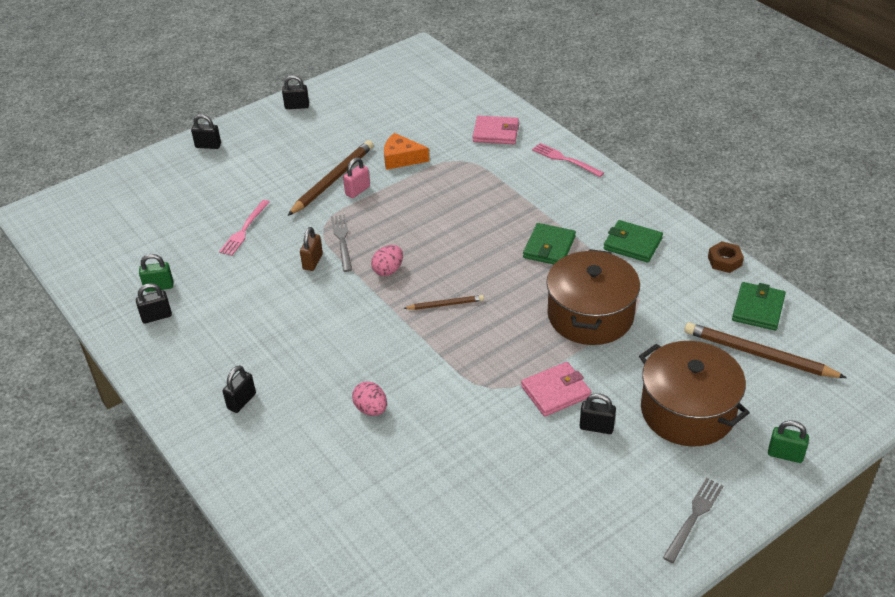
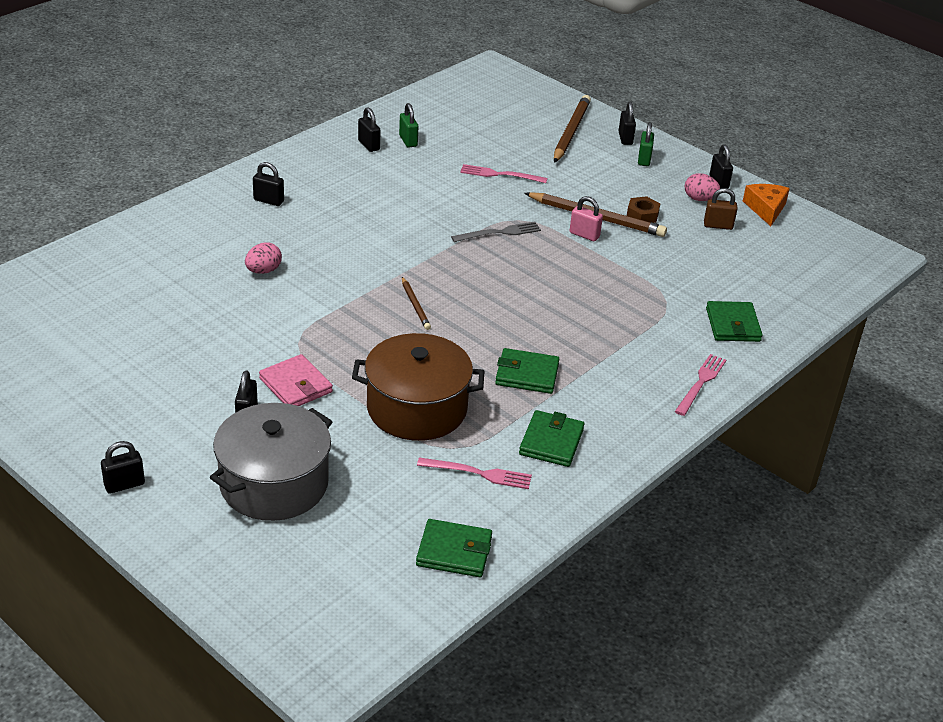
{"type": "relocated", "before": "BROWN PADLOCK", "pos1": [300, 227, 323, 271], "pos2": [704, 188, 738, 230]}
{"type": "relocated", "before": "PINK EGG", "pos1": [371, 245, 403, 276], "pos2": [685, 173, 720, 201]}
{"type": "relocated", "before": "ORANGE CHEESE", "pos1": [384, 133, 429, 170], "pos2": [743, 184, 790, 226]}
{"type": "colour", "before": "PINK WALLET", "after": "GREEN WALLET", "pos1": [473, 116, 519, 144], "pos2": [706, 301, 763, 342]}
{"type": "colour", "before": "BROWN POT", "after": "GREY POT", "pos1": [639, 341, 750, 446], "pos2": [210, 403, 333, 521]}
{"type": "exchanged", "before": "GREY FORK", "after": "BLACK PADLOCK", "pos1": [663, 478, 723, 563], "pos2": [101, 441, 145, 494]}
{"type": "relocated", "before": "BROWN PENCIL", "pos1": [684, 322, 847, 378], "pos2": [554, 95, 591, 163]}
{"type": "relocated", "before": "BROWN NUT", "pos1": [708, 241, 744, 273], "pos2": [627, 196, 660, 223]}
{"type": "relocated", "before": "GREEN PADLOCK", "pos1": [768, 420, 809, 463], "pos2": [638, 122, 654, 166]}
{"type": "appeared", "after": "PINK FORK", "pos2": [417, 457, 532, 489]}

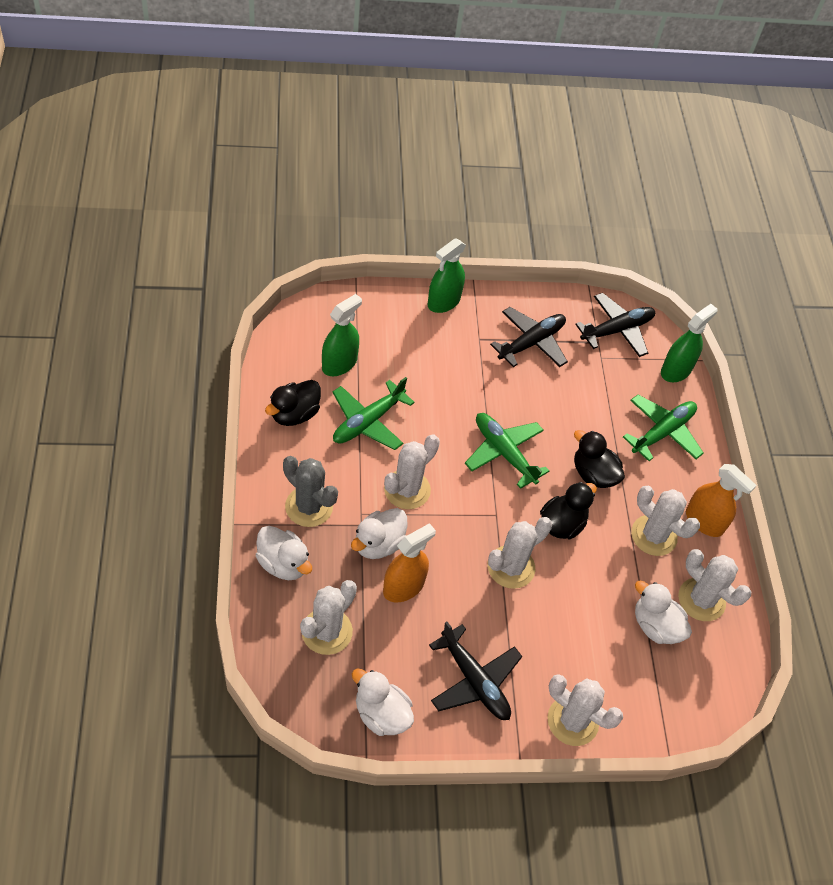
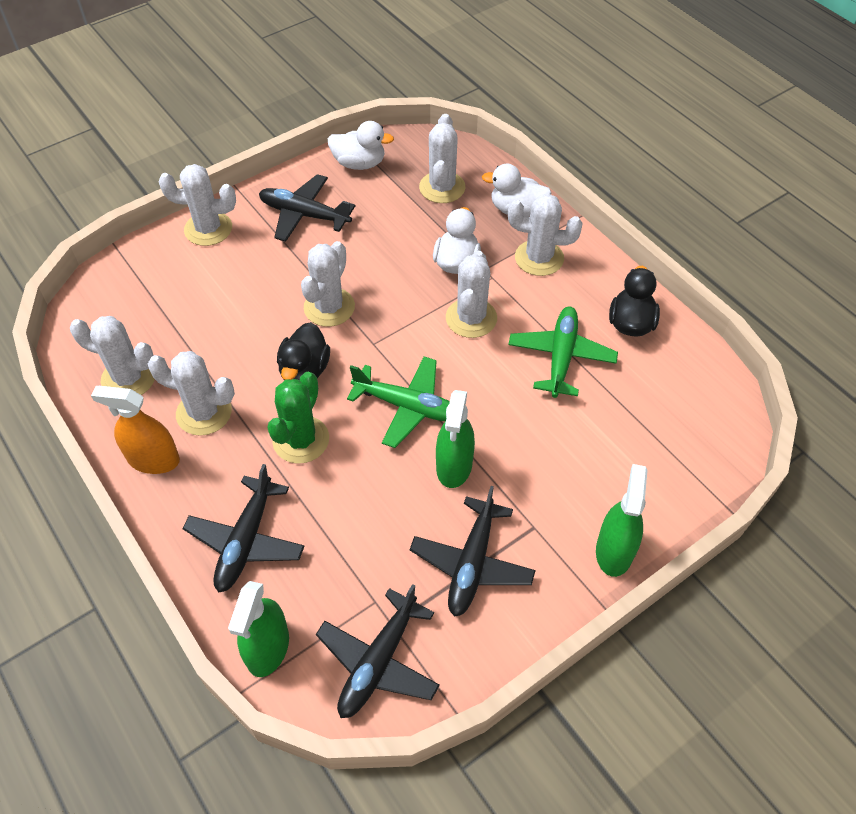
{"type": "colour", "before": "GREY CACTUS", "after": "WHITE CACTUS", "pos1": [283, 456, 338, 527], "pos2": [508, 194, 582, 276]}
{"type": "relocated", "before": "GREEN SPRAY BOTTLE", "pos1": [322, 294, 362, 376], "pos2": [436, 390, 475, 488]}
{"type": "missing", "before": "ORANGE SPRAY BOTTLE", "pos1": [383, 523, 436, 602]}
{"type": "exchanged", "before": "BLACK DUCK", "after": "GREEN CACTUS", "pos1": [574, 430, 625, 488], "pos2": [268, 372, 329, 464]}
{"type": "colour", "before": "GREEN PLANE", "after": "BLACK PLANE", "pos1": [623, 395, 704, 461], "pos2": [183, 464, 305, 593]}
{"type": "missing", "before": "WHITE DUCK", "pos1": [635, 580, 692, 644]}

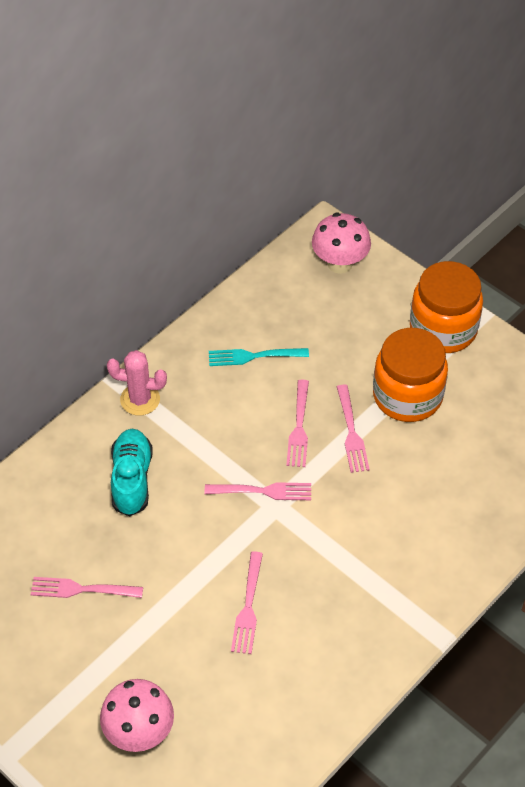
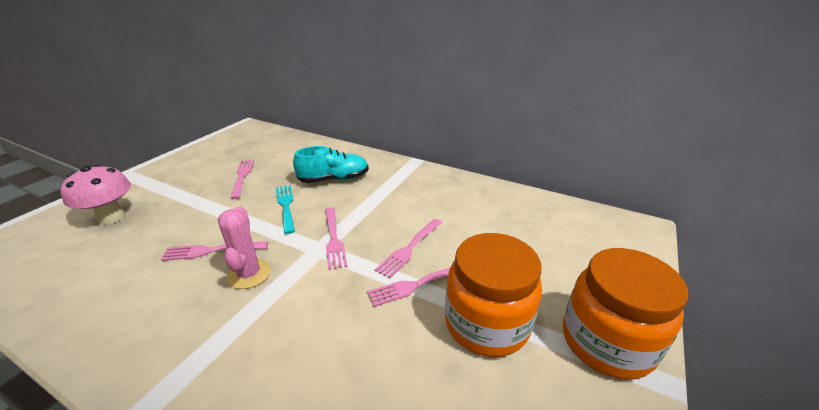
{"type": "relocated", "before": "PINK CACTUS", "pos1": [107, 350, 167, 415], "pos2": [218, 206, 271, 289]}
{"type": "relocated", "before": "TURQUOISE FORK", "pos1": [209, 348, 309, 366], "pos2": [276, 185, 295, 234]}
{"type": "spun", "before": "PINK FORK", "pos1": [286, 380, 309, 467], "pos2": [375, 219, 442, 278], "turn": -45}
{"type": "missing", "before": "PINK MUSHROOM", "pos1": [312, 213, 371, 274]}

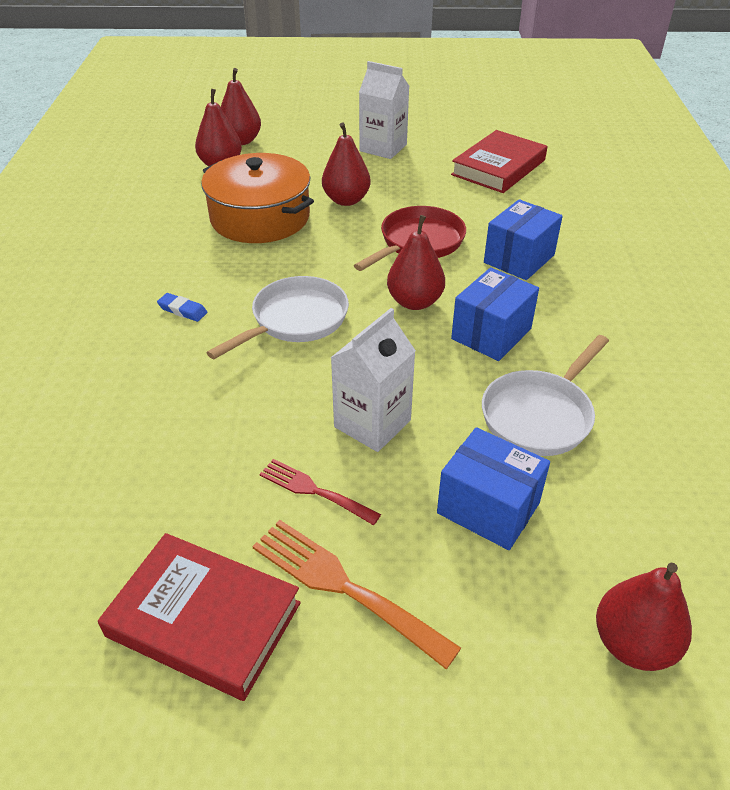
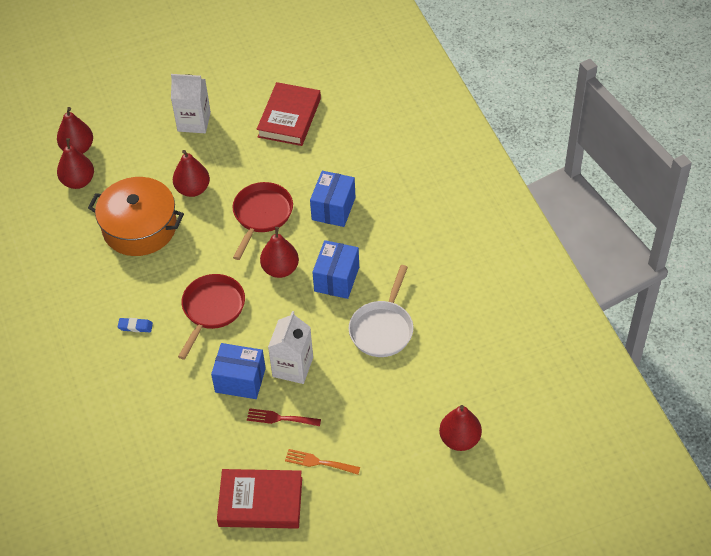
{"type": "colour", "before": "WHITE PAN", "after": "RED PAN", "pos1": [206, 276, 349, 359], "pos2": [178, 274, 245, 360]}
{"type": "size", "before": "ORANGE FORK", "pos1": [252, 520, 461, 669], "pos2": [285, 449, 360, 475], "scale": 0.63}
{"type": "relocated", "before": "BLUE BOX", "pos1": [437, 427, 550, 550], "pos2": [211, 343, 266, 399]}

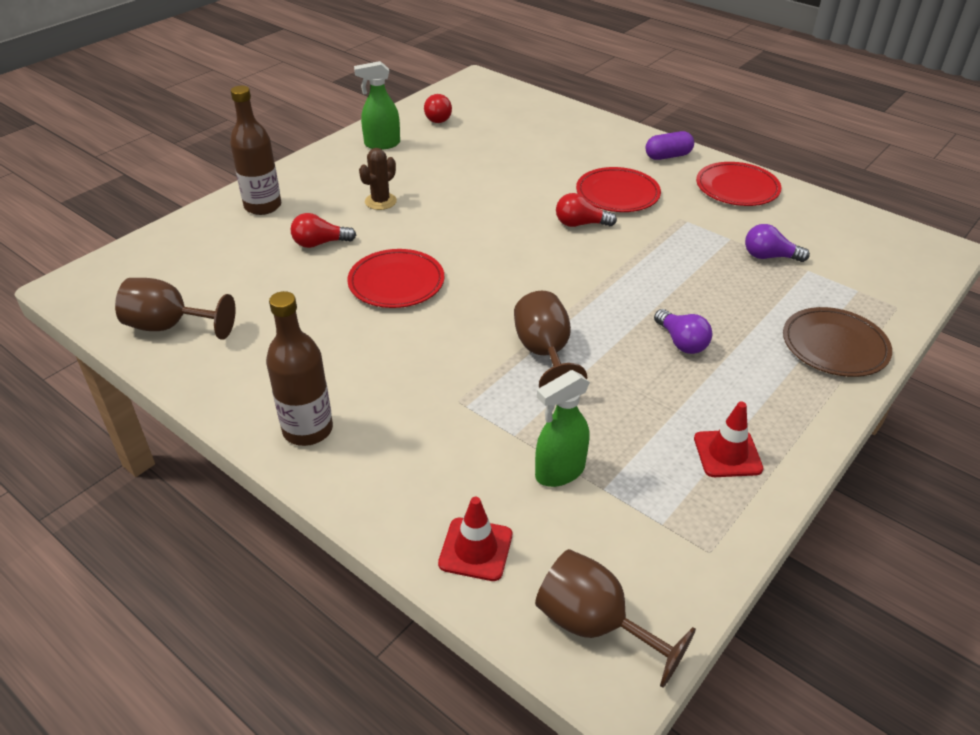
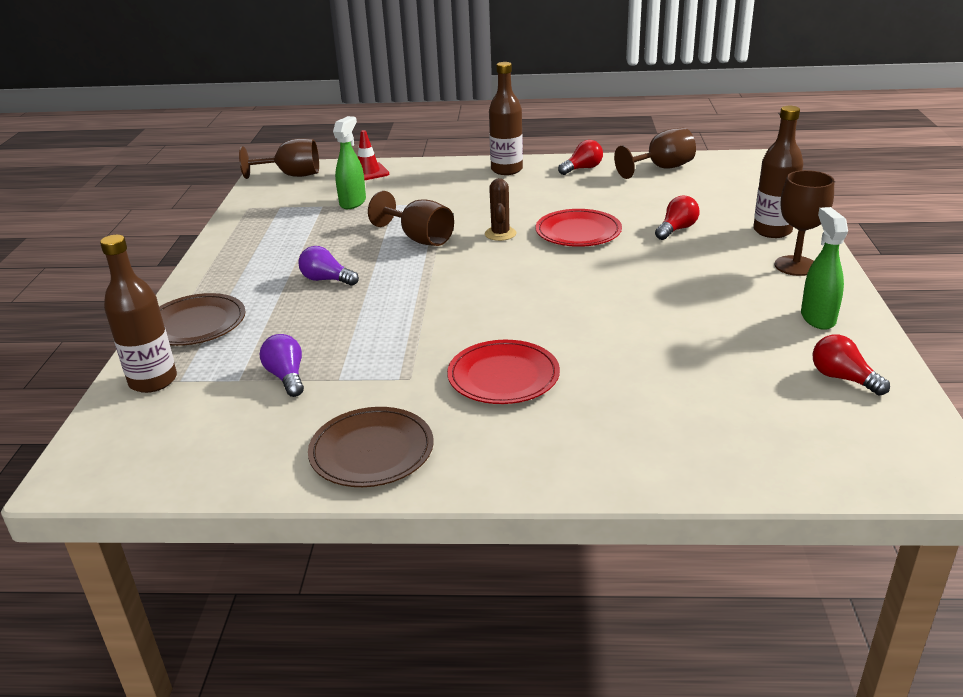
{"type": "spun", "before": "GREEN SPRAY BOTTLE", "pos1": [354, 61, 400, 149], "pos2": [801, 207, 848, 330], "turn": -45}
{"type": "relocated", "before": "BROWN CACTUS", "pos1": [359, 148, 397, 210], "pos2": [485, 178, 517, 241]}
{"type": "relocated", "before": "RED LIGHT BULB", "pos1": [556, 193, 617, 227], "pos2": [558, 140, 603, 175]}
{"type": "missing", "before": "PURPLE CAPSULE", "pos1": [646, 131, 694, 160]}
{"type": "missing", "before": "RED TRAFFIC CONE", "pos1": [694, 402, 763, 477]}
{"type": "colour", "before": "RED PLATE", "after": "BROWN PLATE", "pos1": [696, 162, 781, 206], "pos2": [308, 407, 434, 487]}
{"type": "spun", "before": "PURPLE LIGHT BULB", "pos1": [745, 224, 810, 262], "pos2": [260, 334, 304, 397], "turn": -90}
{"type": "appeared", "after": "BROWN BOTTLE", "pos2": [100, 235, 177, 393]}
{"type": "appeared", "after": "BROWN GOBLET", "pos2": [774, 170, 834, 276]}

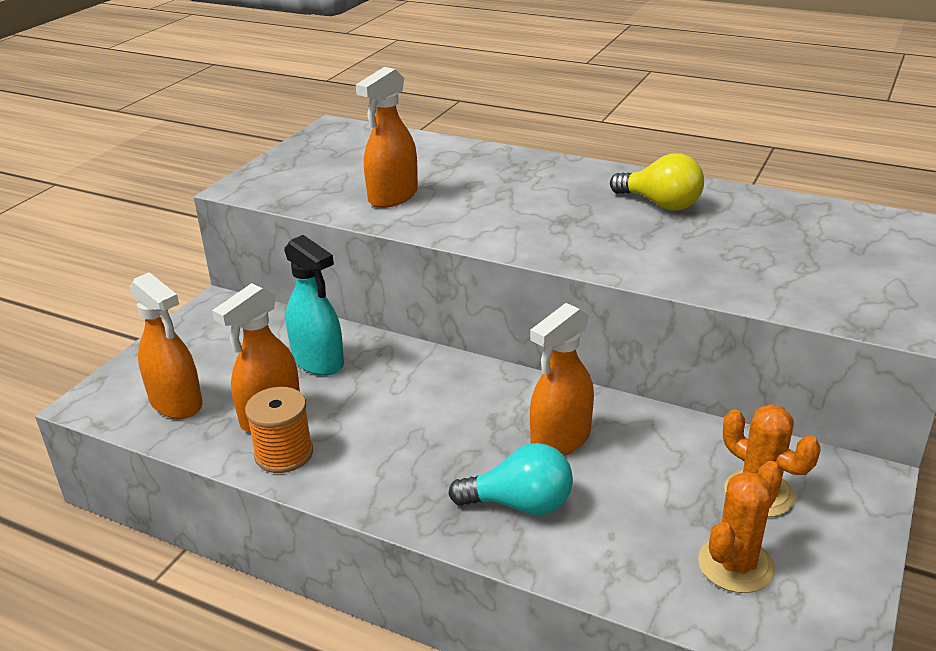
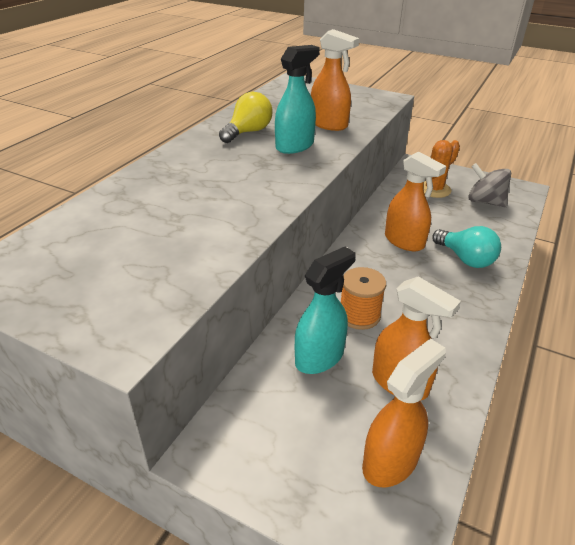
{"type": "relocated", "before": "ORANGE SPOOL", "pos1": [245, 387, 313, 473], "pos2": [341, 267, 386, 330]}
{"type": "relocated", "before": "ORANGE SPRAY BOTTLE", "pos1": [356, 67, 418, 208], "pos2": [311, 29, 359, 131]}
{"type": "spun", "before": "TURQUOISE LIGHT BULB", "pos1": [449, 443, 573, 515], "pos2": [432, 226, 501, 268], "turn": 135}
{"type": "exchanged", "before": "ORANGE CACTUS", "after": "GREY SPINNING TOP", "pos1": [698, 461, 782, 593], "pos2": [468, 163, 511, 207]}
{"type": "appeared", "after": "TURQUOISE SPRAY BOTTLE", "pos2": [275, 45, 319, 154]}

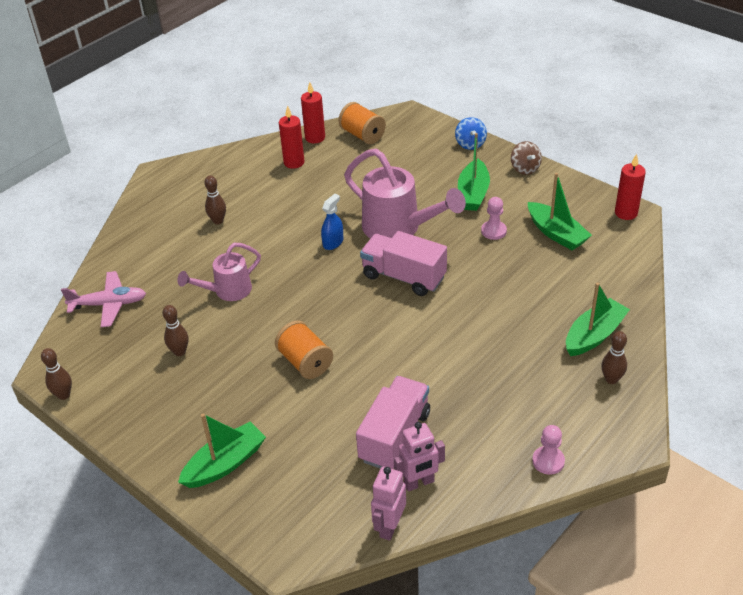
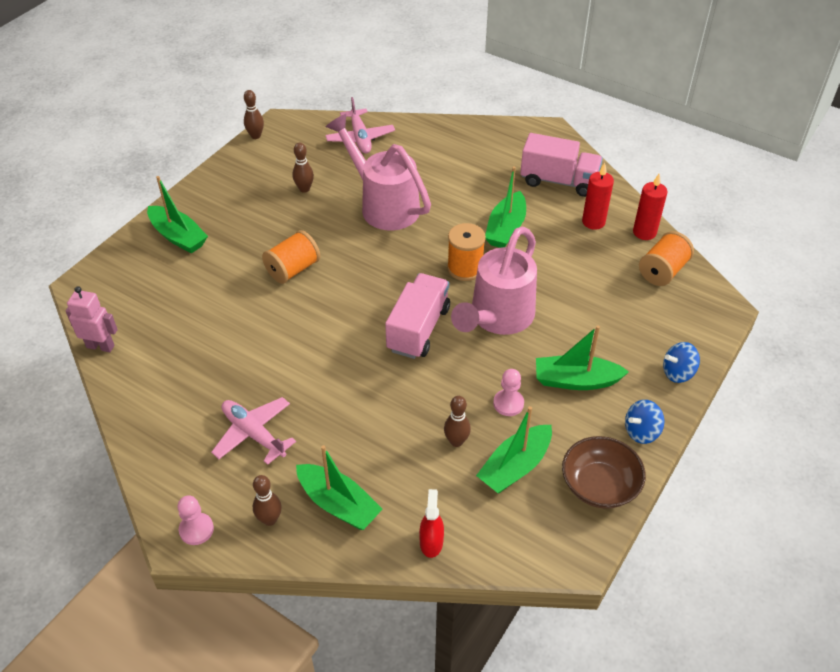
{"type": "size", "before": "PINK WATERING CAN", "pos1": [177, 243, 261, 301], "pos2": [326, 114, 431, 230], "scale": 1.66}
{"type": "relocated", "before": "BROWN BOWLING PIN", "pos1": [205, 175, 226, 225], "pos2": [444, 396, 471, 447]}
{"type": "exchanged", "before": "BLUE SPRAY BOTTLE", "after": "ORANGE SPOOL", "pos1": [321, 194, 343, 250], "pos2": [447, 223, 486, 281]}
{"type": "relocated", "before": "PINK TRUCK", "pos1": [356, 376, 430, 469], "pos2": [520, 133, 603, 197]}
{"type": "missing", "before": "PINK ROBOT", "pos1": [394, 422, 445, 492]}
{"type": "colour", "before": "BROWN SPINNING TOP", "after": "BLUE SPINNING TOP", "pos1": [511, 141, 542, 175], "pos2": [625, 400, 664, 444]}
{"type": "relocated", "before": "PINK PAWN", "pos1": [532, 425, 565, 475], "pos2": [177, 495, 214, 545]}
{"type": "missing", "before": "RED CANDLE", "pos1": [615, 154, 646, 220]}
{"type": "appeared", "after": "PINK PLANE", "pos2": [211, 397, 296, 465]}
{"type": "appeared", "after": "RED SPRAY BOTTLE", "pos2": [419, 489, 444, 558]}
{"type": "appeared", "after": "GREEN BOAT", "pos2": [485, 166, 526, 248]}
{"type": "appeared", "after": "BROWN BOWL", "pos2": [562, 436, 646, 509]}

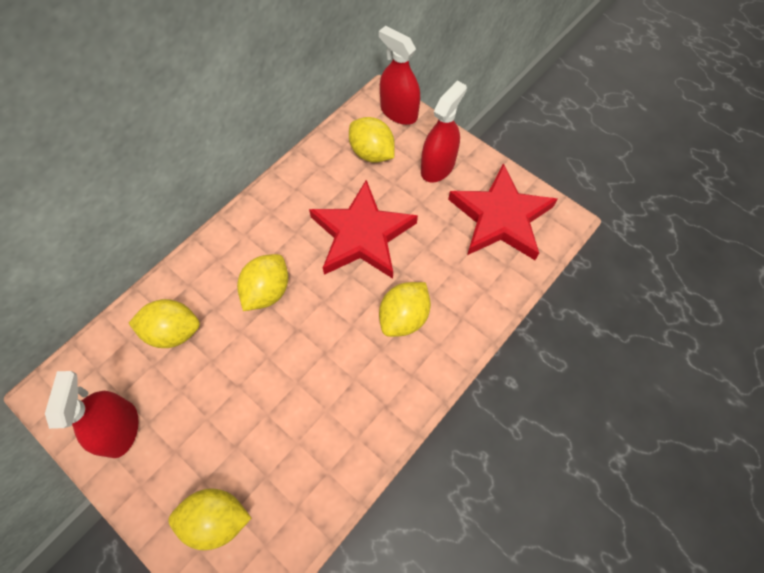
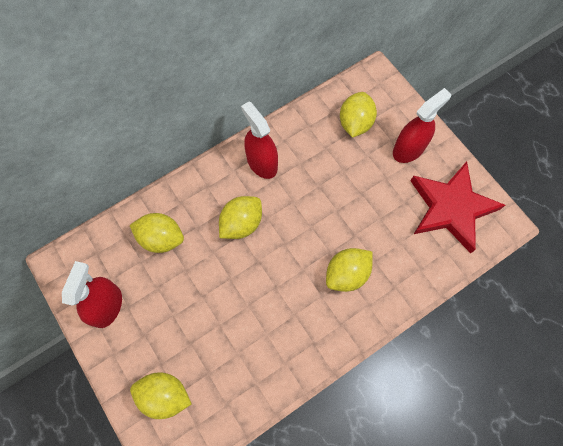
{"type": "missing", "before": "RED STAR", "pos1": [309, 180, 418, 279]}
{"type": "spun", "before": "YELLOW LEMON", "pos1": [349, 117, 395, 163], "pos2": [340, 92, 377, 138], "turn": 45}
{"type": "relocated", "before": "RED SPRAY BOTTLE", "pos1": [379, 26, 420, 125], "pos2": [241, 102, 278, 179]}

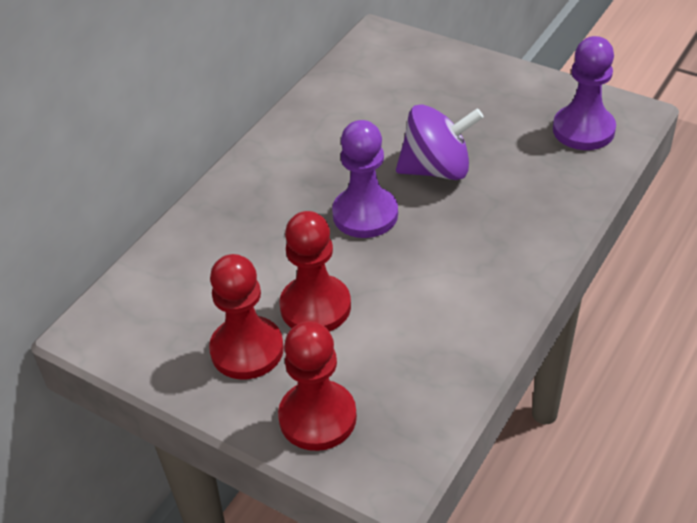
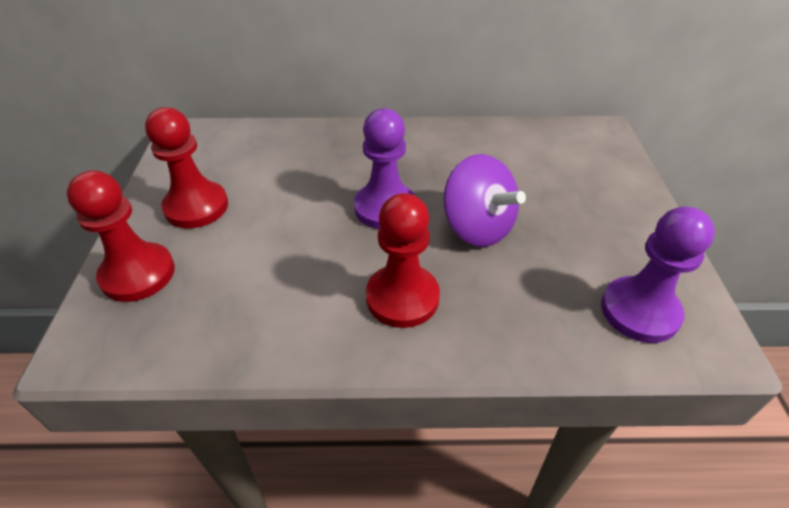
{"type": "relocated", "before": "RED PAWN", "pos1": [279, 211, 351, 332], "pos2": [366, 193, 440, 328]}

